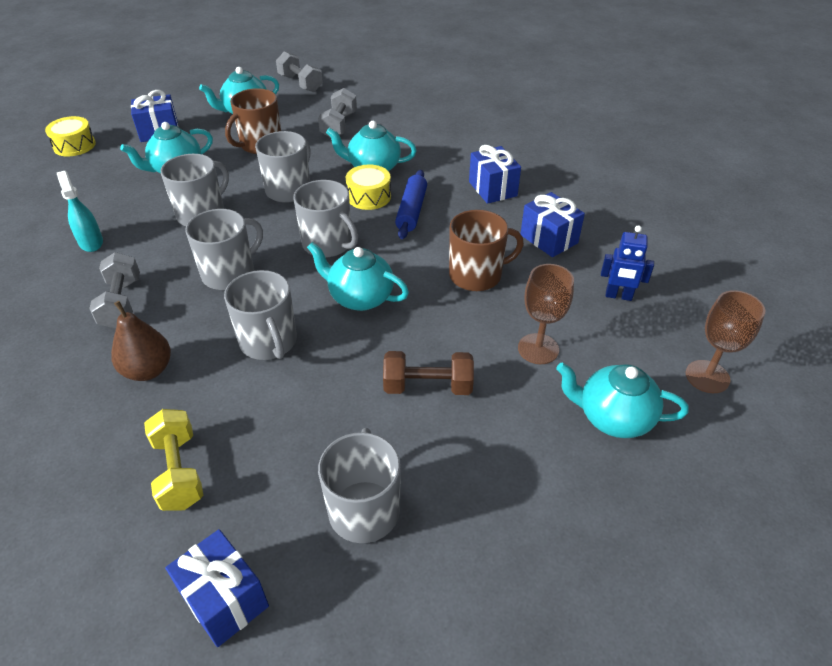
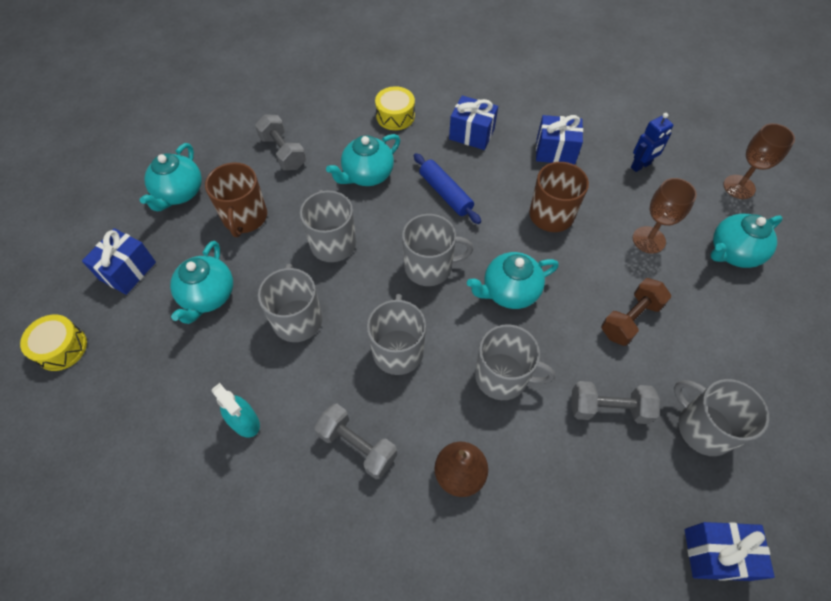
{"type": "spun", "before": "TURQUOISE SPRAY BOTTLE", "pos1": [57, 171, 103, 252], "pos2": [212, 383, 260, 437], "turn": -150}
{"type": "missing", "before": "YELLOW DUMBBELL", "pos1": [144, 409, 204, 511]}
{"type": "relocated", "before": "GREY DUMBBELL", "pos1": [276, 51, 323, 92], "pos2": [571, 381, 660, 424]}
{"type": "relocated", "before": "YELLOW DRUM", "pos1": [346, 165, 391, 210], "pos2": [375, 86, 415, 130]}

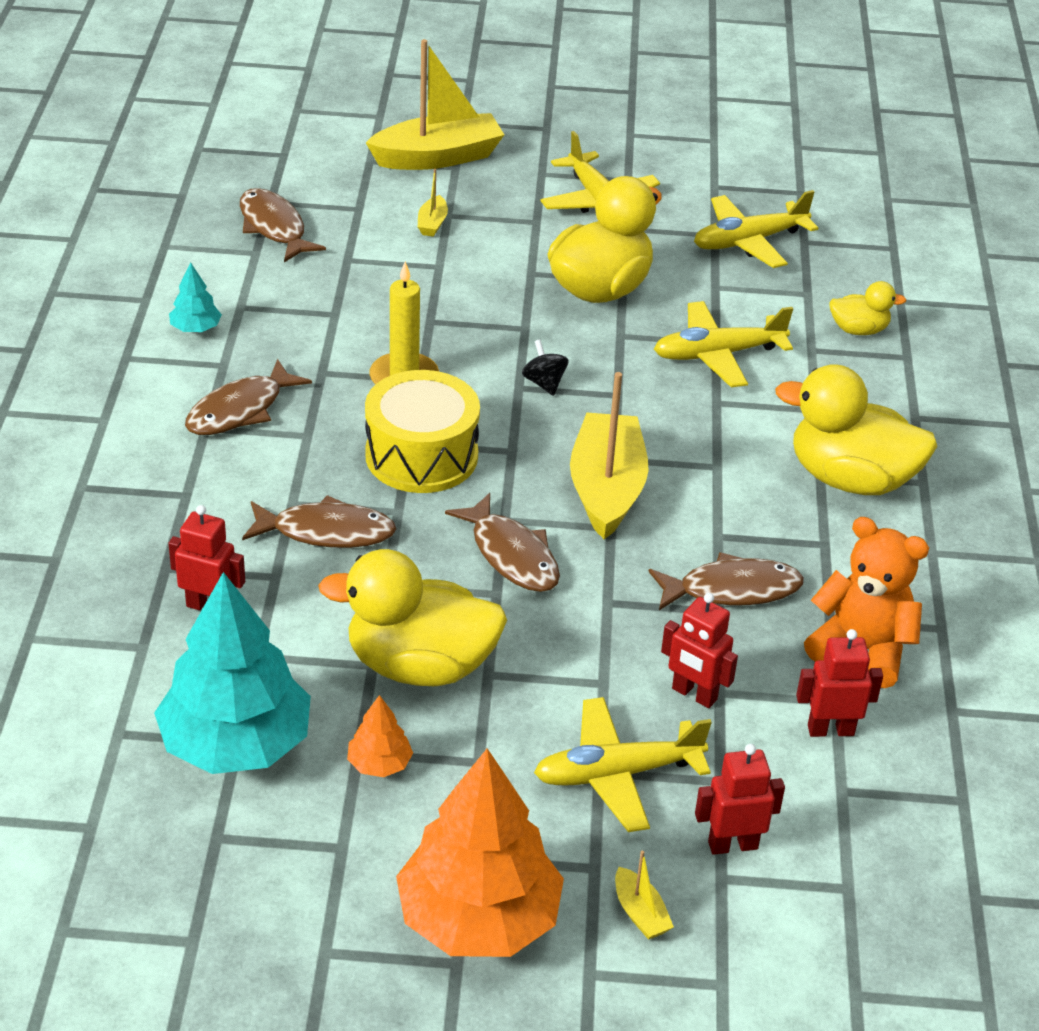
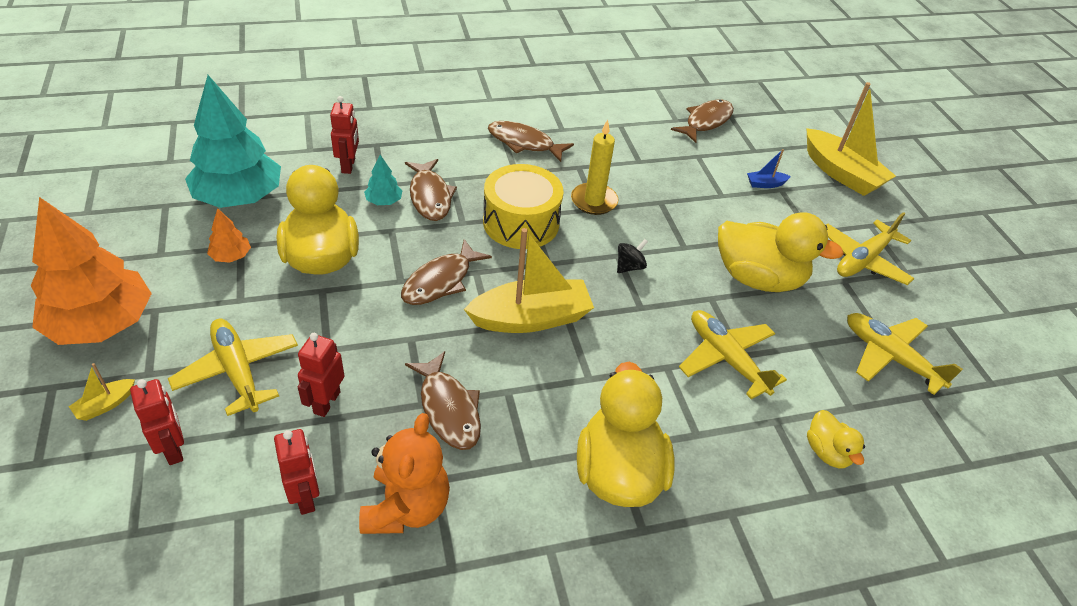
{"type": "relocated", "before": "TURQUOISE TREE", "pos1": [169, 262, 222, 332], "pos2": [364, 155, 403, 205]}
{"type": "colour", "before": "YELLOW BOAT", "after": "BLUE BOAT", "pos1": [418, 169, 448, 237], "pos2": [747, 149, 791, 188]}

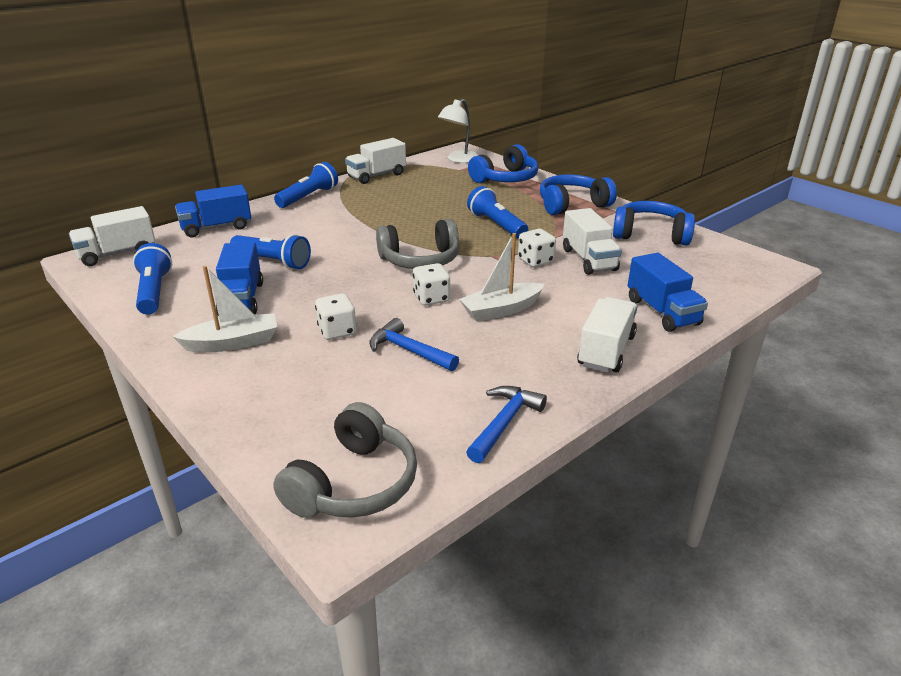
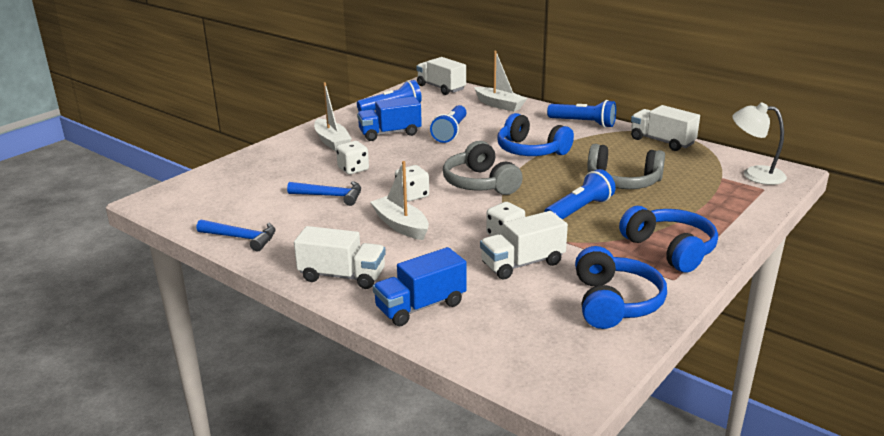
{"type": "exchanged", "before": "BLUE TRUCK", "after": "WHITE BOAT", "pos1": [175, 185, 251, 237], "pos2": [474, 51, 527, 112]}
{"type": "relocated", "before": "GREY HEADPHONES", "pos1": [273, 402, 417, 518], "pos2": [587, 144, 665, 189]}
{"type": "spun", "before": "BLUE HAMMER", "pos1": [369, 318, 459, 371], "pos2": [287, 181, 361, 206], "turn": 75}
{"type": "relocated", "before": "BLUE HEADPHONES", "pos1": [468, 144, 539, 183], "pos2": [497, 113, 574, 156]}

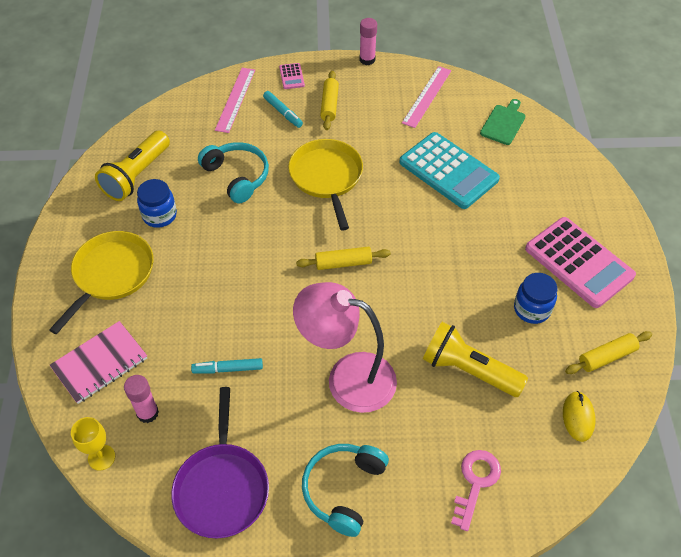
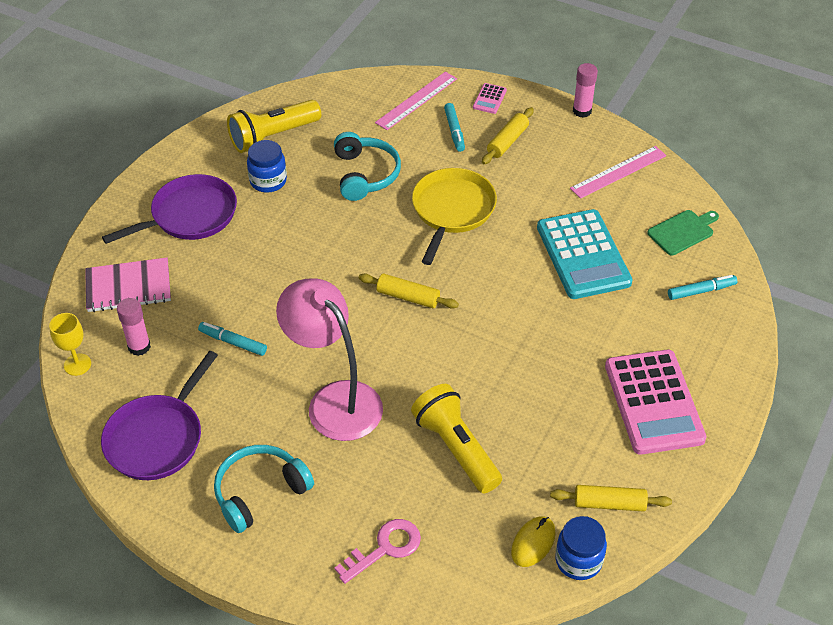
{"type": "colour", "before": "YELLOW PAN", "after": "PURPLE PAN", "pos1": [49, 231, 154, 334], "pos2": [102, 174, 237, 244]}
{"type": "relocated", "before": "BLUE JAR", "pos1": [514, 273, 557, 324], "pos2": [555, 516, 607, 580]}
{"type": "appeared", "after": "TURQUOISE MARKER", "pos2": [668, 275, 737, 300]}

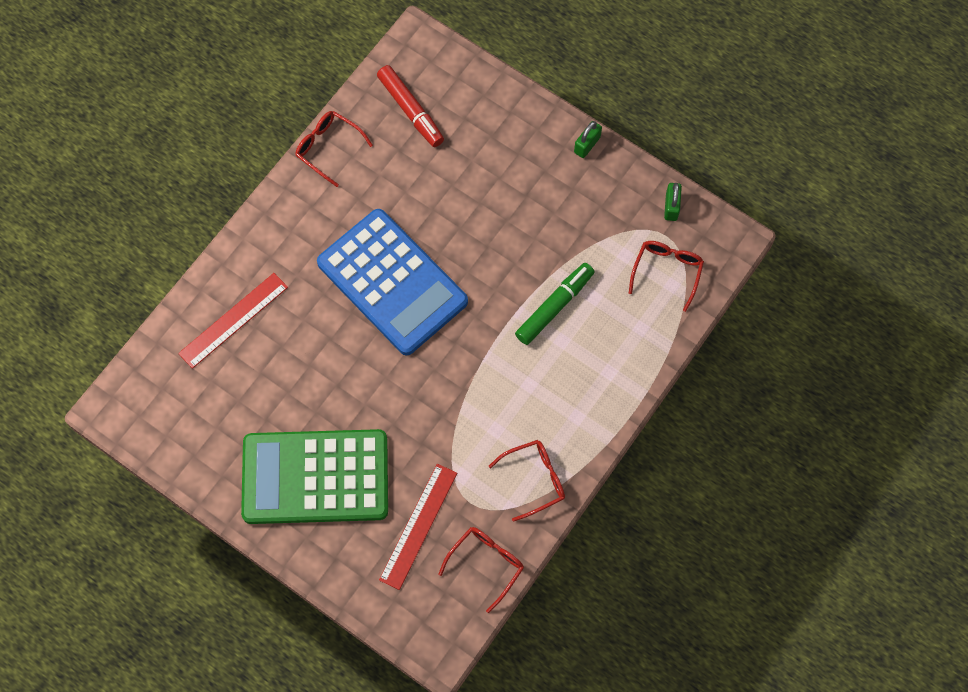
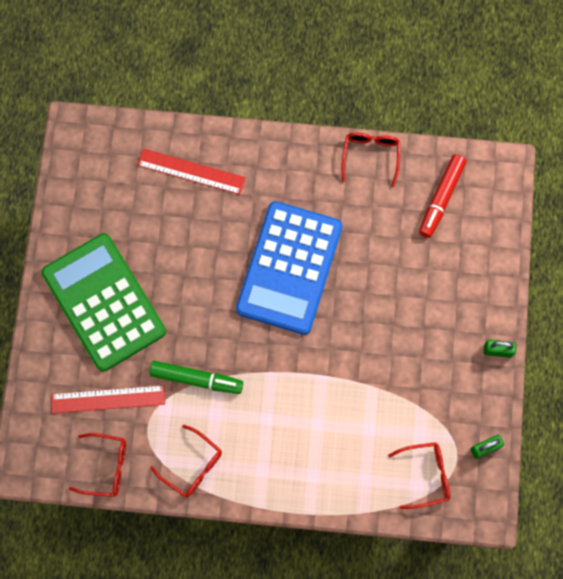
{"type": "relocated", "before": "GREEN MARKER", "pos1": [515, 263, 594, 345], "pos2": [149, 361, 243, 394]}

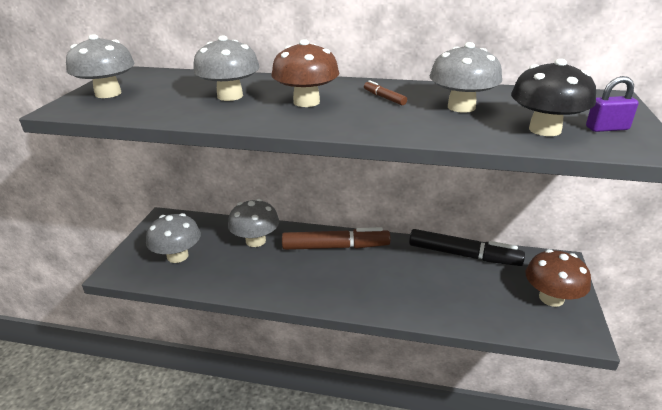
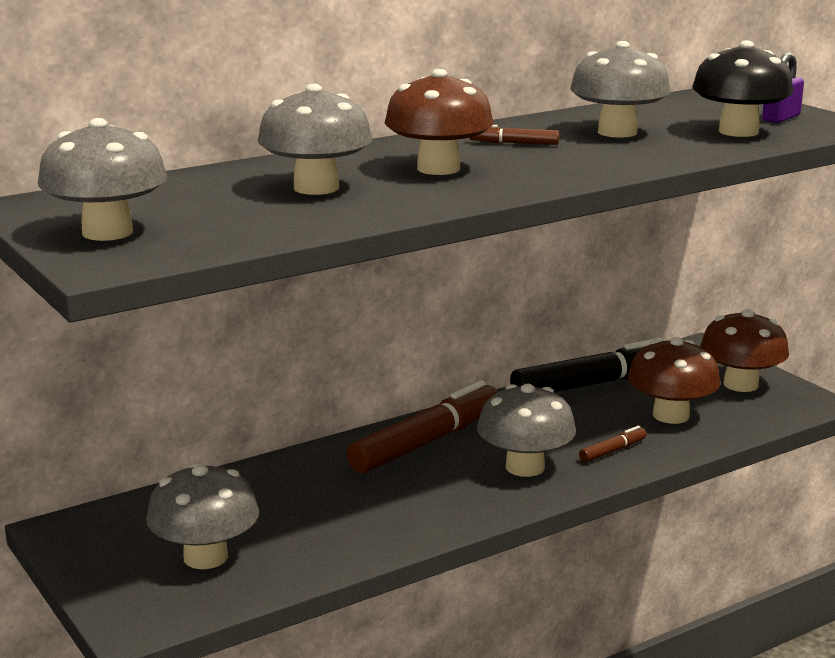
{"type": "relocated", "before": "GREY MUSHROOM", "pos1": [228, 199, 279, 247], "pos2": [477, 384, 576, 477]}
{"type": "appeared", "after": "BROWN MARKER", "pos2": [579, 426, 647, 462]}
{"type": "appeared", "after": "BROWN MUSHROOM", "pos2": [628, 337, 720, 424]}

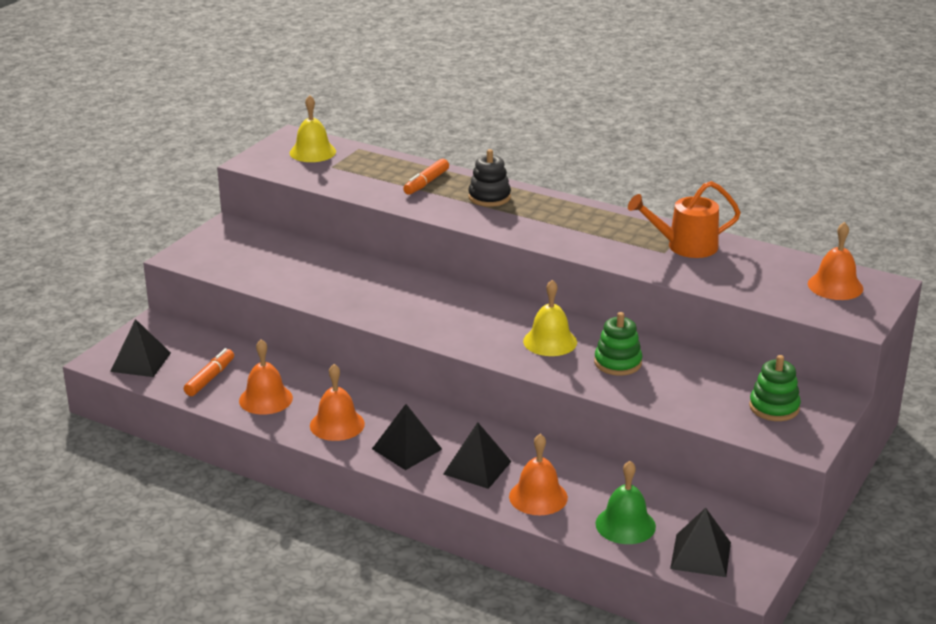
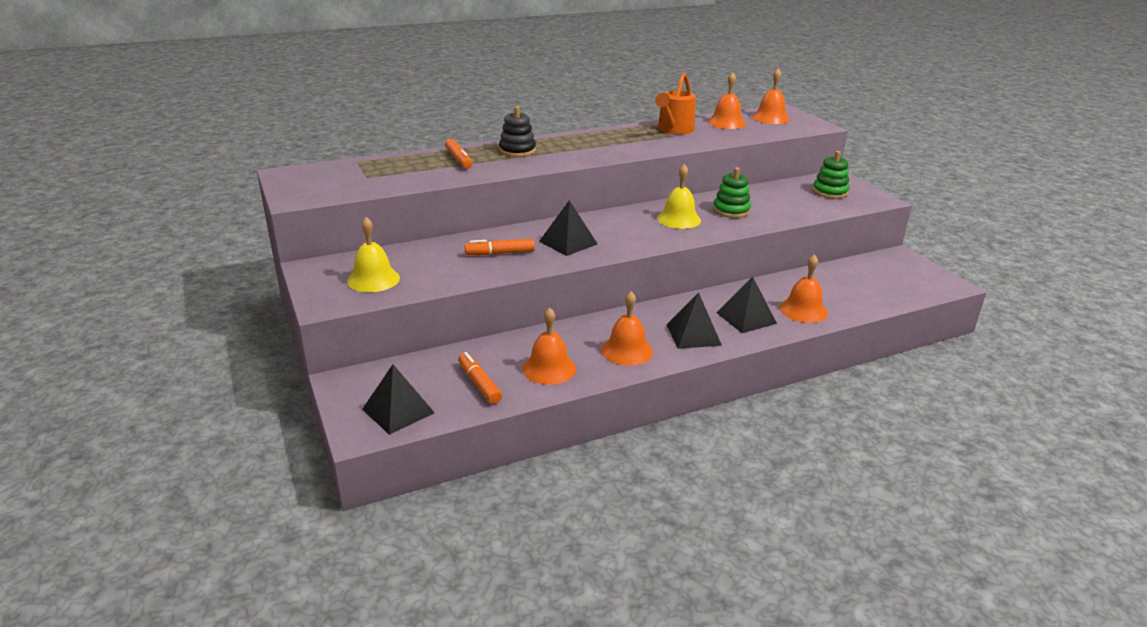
{"type": "relocated", "before": "YELLOW BELL", "pos1": [290, 95, 336, 162], "pos2": [347, 217, 400, 292]}
{"type": "missing", "before": "GREEN BELL", "pos1": [595, 461, 656, 544]}
{"type": "relocated", "before": "BLACK PYRAMID", "pos1": [670, 508, 731, 577], "pos2": [539, 200, 598, 256]}
{"type": "appeared", "after": "ORANGE MARKER", "pos2": [465, 238, 535, 255]}
{"type": "appeared", "after": "ORANGE BELL", "pos2": [707, 72, 746, 129]}

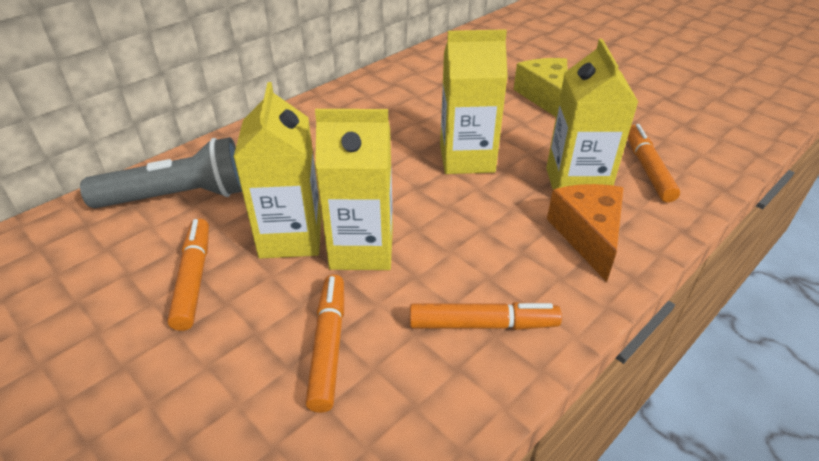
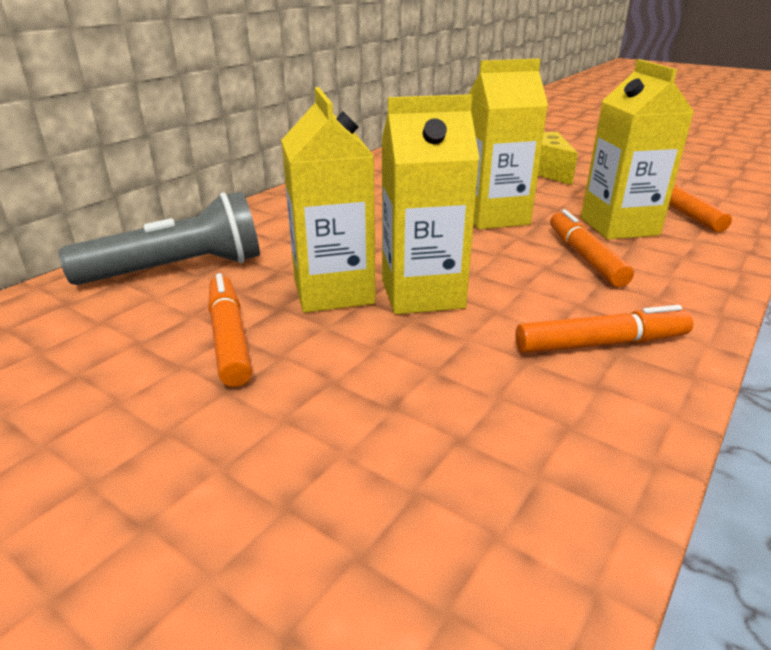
{"type": "relocated", "before": "ORANGE MARKER", "pos1": [305, 274, 344, 413], "pos2": [550, 209, 634, 287]}
{"type": "missing", "before": "ORANGE CHEESE", "pos1": [547, 184, 624, 282]}

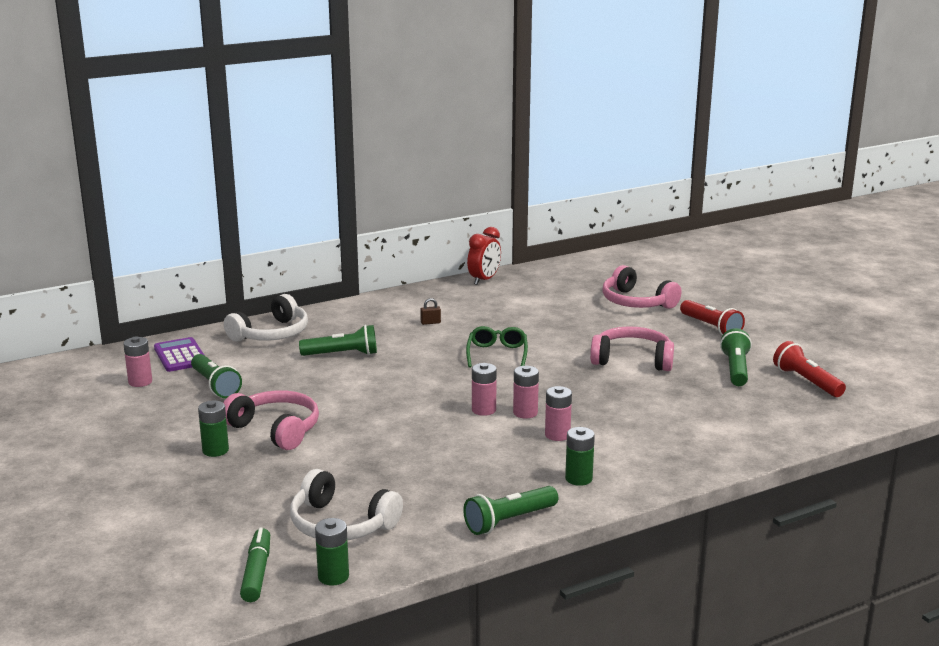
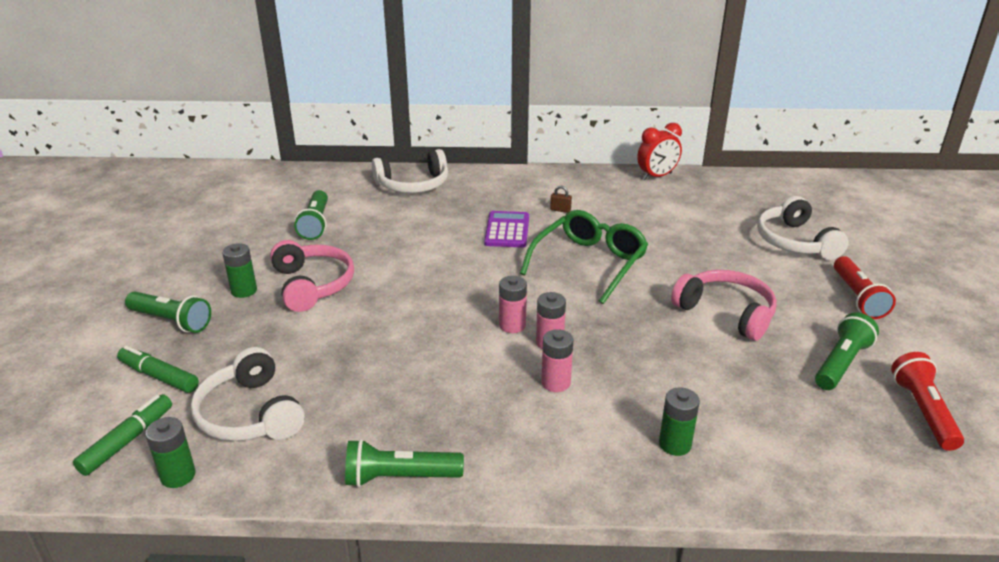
{"type": "missing", "before": "PINK BATTERY", "pos1": [123, 337, 152, 387]}
{"type": "relocated", "before": "PURPLE CALCULATOR", "pos1": [154, 337, 205, 372], "pos2": [484, 211, 529, 248]}
{"type": "relocated", "before": "GREEN FLASHLIGHT", "pos1": [299, 325, 377, 356], "pos2": [125, 292, 211, 333]}
{"type": "size", "before": "GREEN GLASSES", "pos1": [466, 326, 528, 368], "pos2": [520, 210, 648, 304], "scale": 1.58}
{"type": "relocated", "before": "GREEN BATTERY", "pos1": [565, 427, 595, 486], "pos2": [659, 387, 700, 456]}
{"type": "colour", "before": "PINK HEADPHONES", "after": "WHITE HEADPHONES", "pos1": [602, 265, 682, 309], "pos2": [757, 196, 849, 260]}
{"type": "appeared", "after": "GREEN MARKER", "pos2": [117, 346, 199, 393]}

